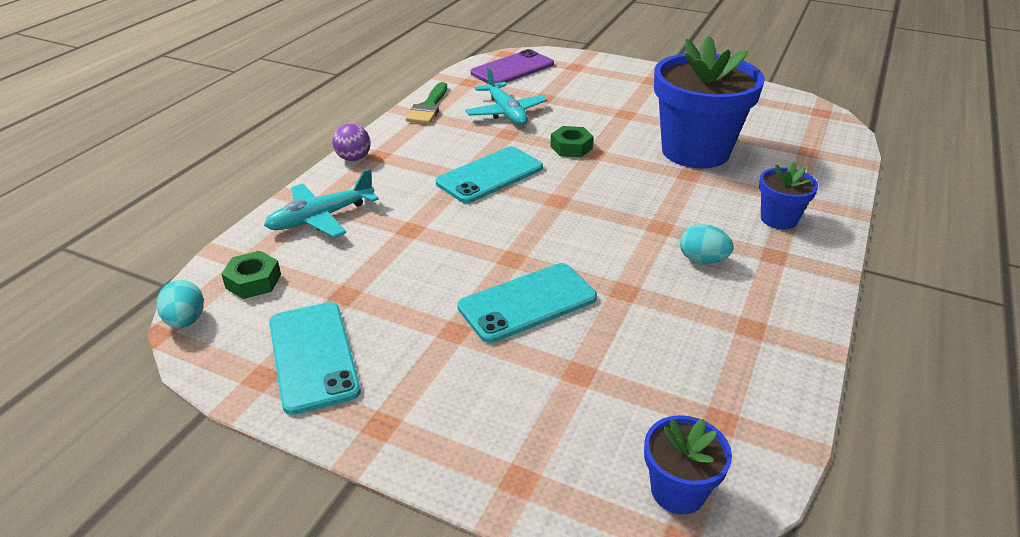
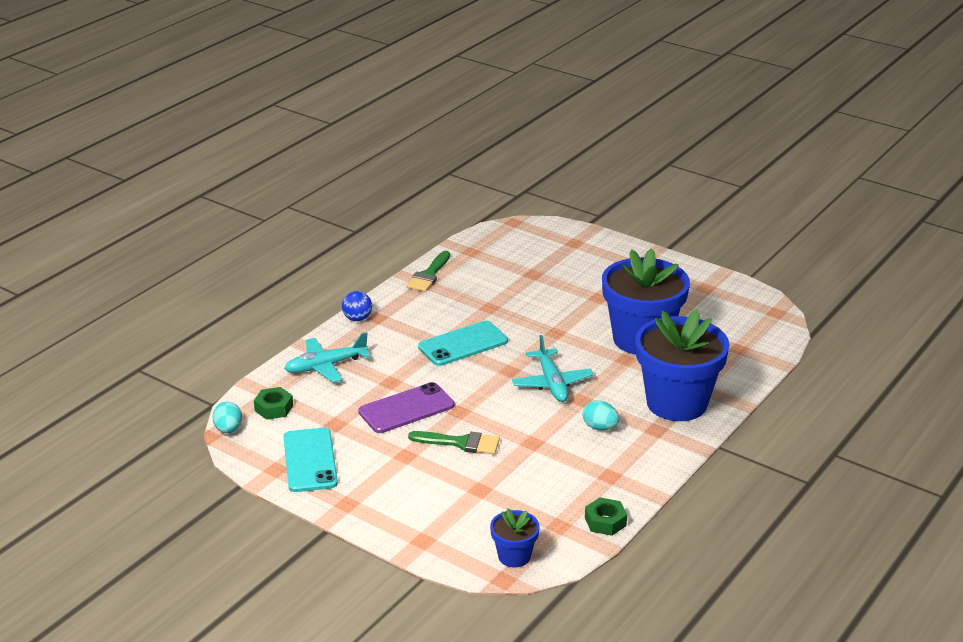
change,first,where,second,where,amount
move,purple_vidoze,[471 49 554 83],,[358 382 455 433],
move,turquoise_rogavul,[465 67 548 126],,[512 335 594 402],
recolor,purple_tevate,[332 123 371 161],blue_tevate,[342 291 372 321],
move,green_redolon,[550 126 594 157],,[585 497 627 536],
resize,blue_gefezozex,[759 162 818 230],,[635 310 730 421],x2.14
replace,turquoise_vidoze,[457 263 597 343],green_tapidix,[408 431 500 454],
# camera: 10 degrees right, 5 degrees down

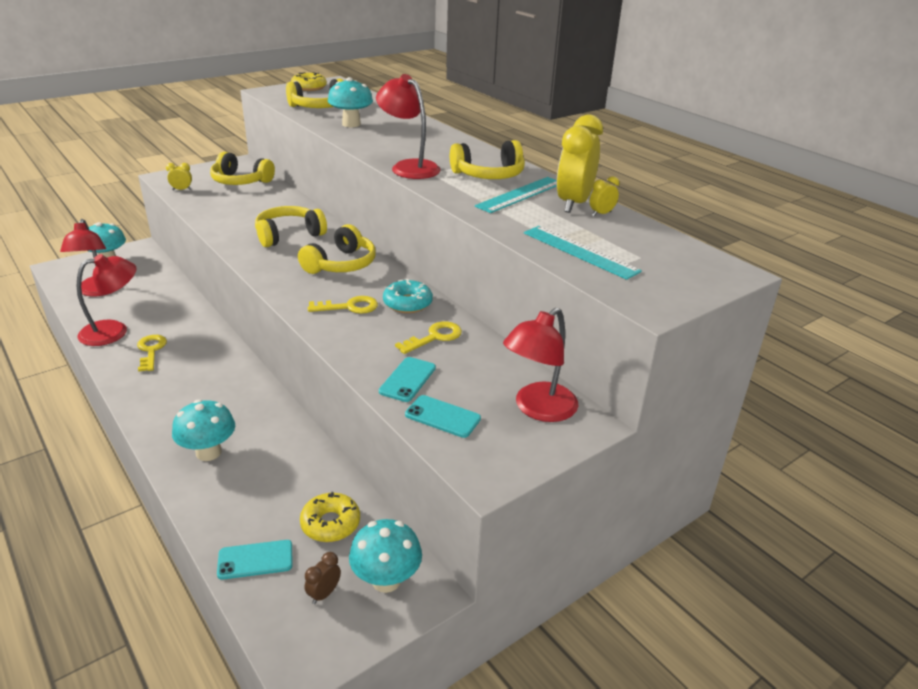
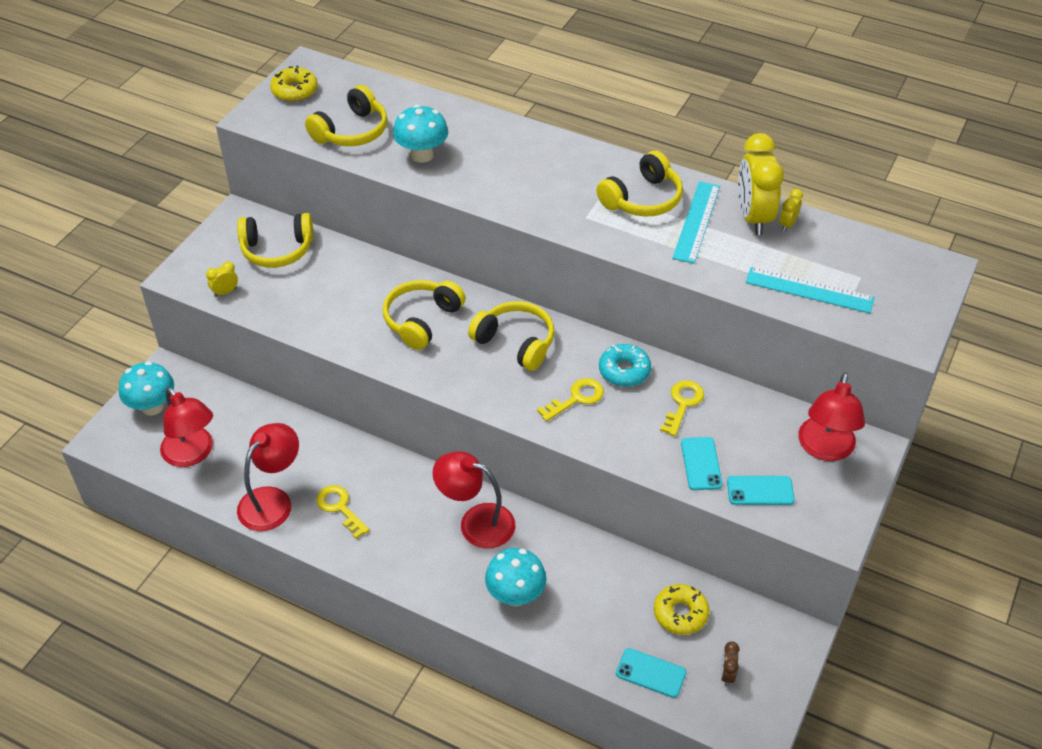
change,first,where,second,where,amount
move,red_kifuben,[376 74 440 179],,[432 451 515 549],
rotate,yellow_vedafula,[298 224 376 274],,[468 301 554 371],60 degrees counterclockwise
delete,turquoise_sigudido,[349 519 422 593],,,
rotate,turquoise_vidoze,[217 540 292 580],,[616 648 686 698],60 degrees clockwise
# camera: 25 degrees left, 15 degrees up

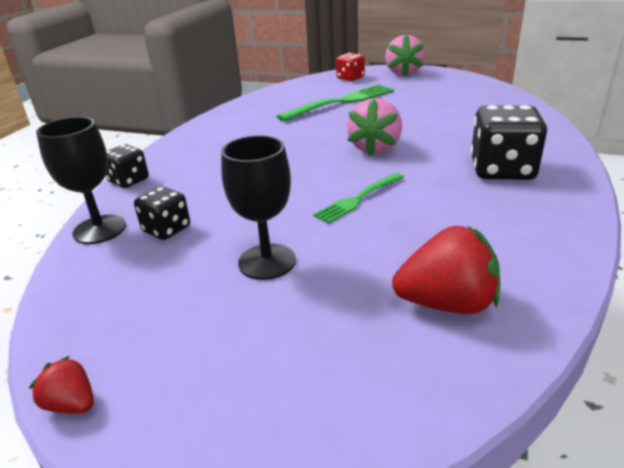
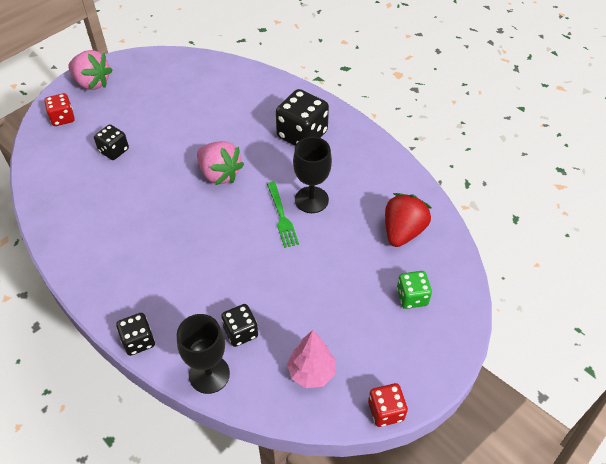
change,first,where,second,where,amount
replace,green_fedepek,[277 84 394 122],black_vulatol,[94 124 129 160],
move,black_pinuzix,[221 135 296 280],,[293 137 332 213],
replace,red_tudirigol,[29 356 94 414],red_vulatol,[368 383 408 427],
insert,,,green_vulatol,[397 271 432 309],
insert,,,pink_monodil,[287 330 336 388],
# camera: 65 degrees left, 20 degrees up

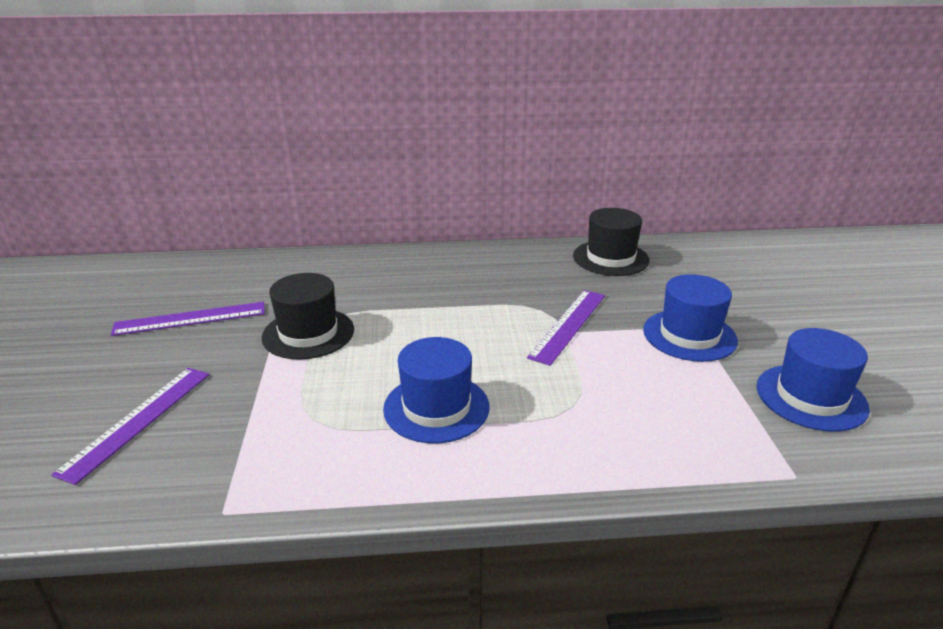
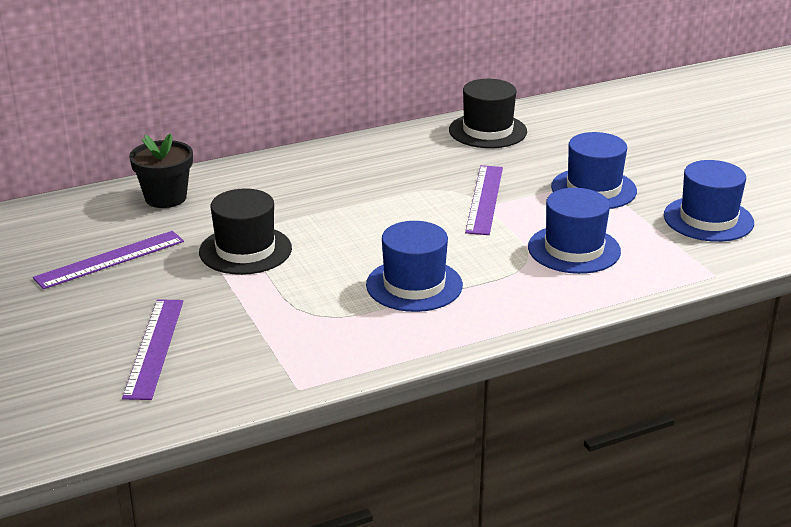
change,first,where,second,where,amount
insert,,,black_gefezozex,[129 133 193 208],
insert,,,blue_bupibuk,[528 188 621 274],
# camera: 20 degrees left, 0 degrees up

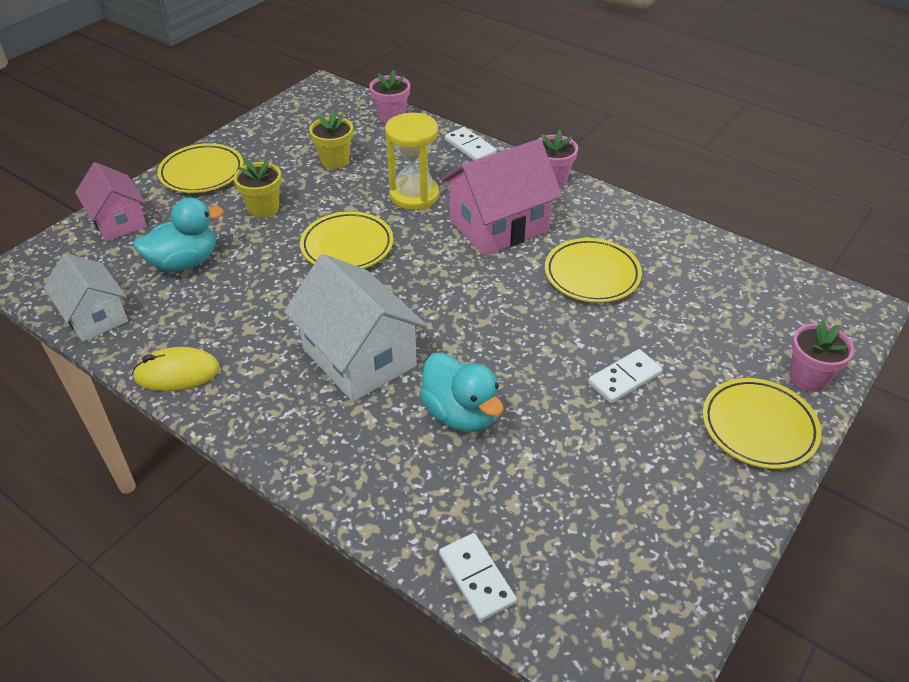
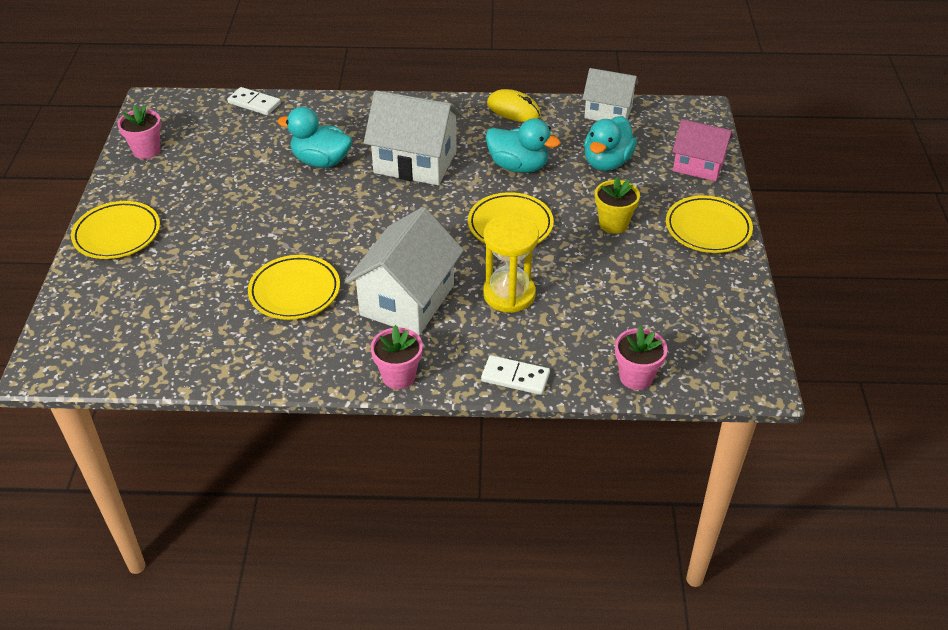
change,first,where,second,where,amount
delete,yellow_gefezozex,[309 111 353 169],,,
recolor,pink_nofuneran,[441 139 562 256],white_nofuneran,[345 207 464 335],
move,pink_gefezozex,[790 320 854 392],,[117 105 161 159],
rotate,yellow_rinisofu,[132 347 220 391],,[487 89 541 122],75 degrees clockwise
delete,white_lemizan,[588 349 663 403],,,
insert,,,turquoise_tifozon,[486 118 560 173],
# camera: 145 degrees right, 0 degrees up

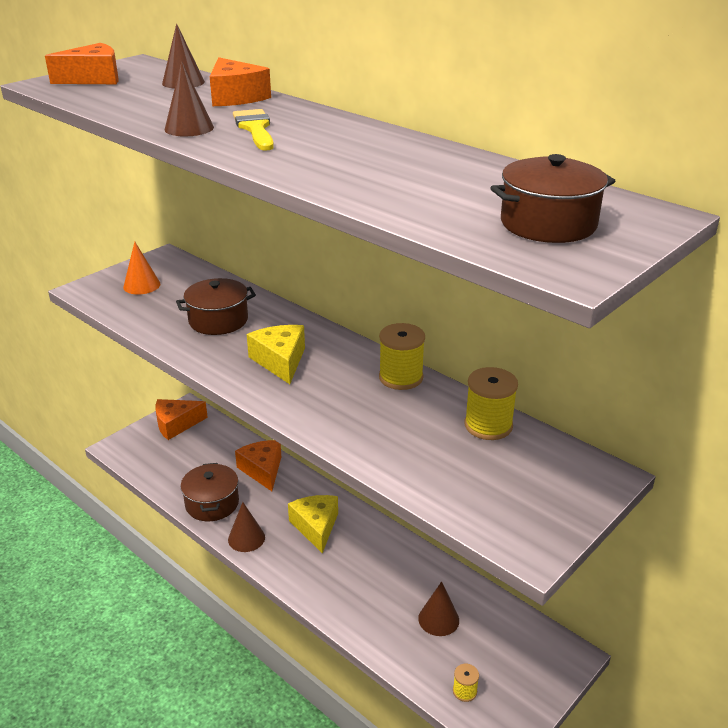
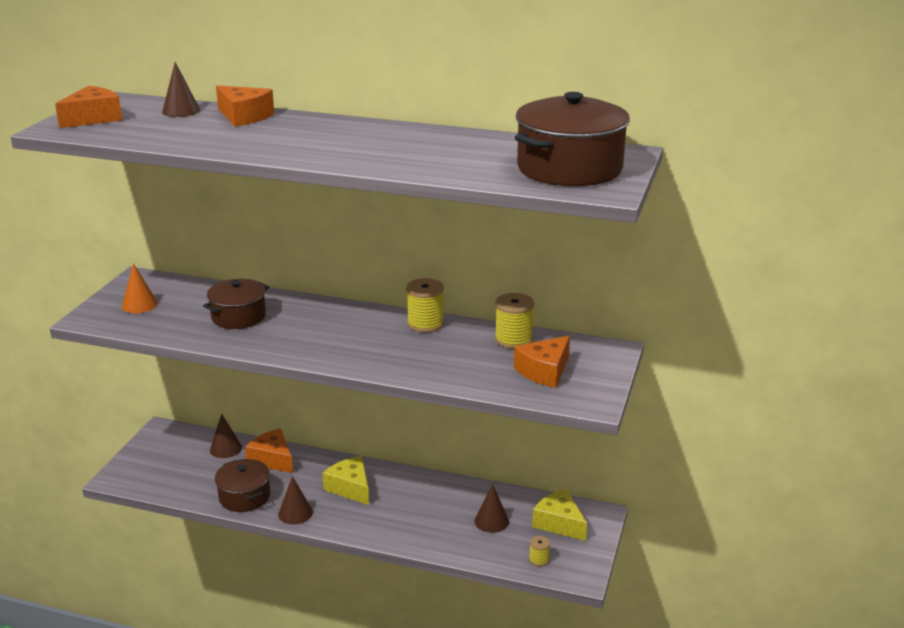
change,first,where,second,where,amount
move,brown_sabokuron,[164 61 214 136],,[210 414 242 458],
delete,yellow_tapidix,[233 109 274 151],,,
resize,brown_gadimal,[491 154 615 243],,[515 92 630 186],x1.61
move,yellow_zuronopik,[247 325 305 384],,[532 489 587 541],
move,orange_zuronopik,[155 399 208 440],,[514 336 570 388],
# camera: 25 degrees left, 5 degrees down

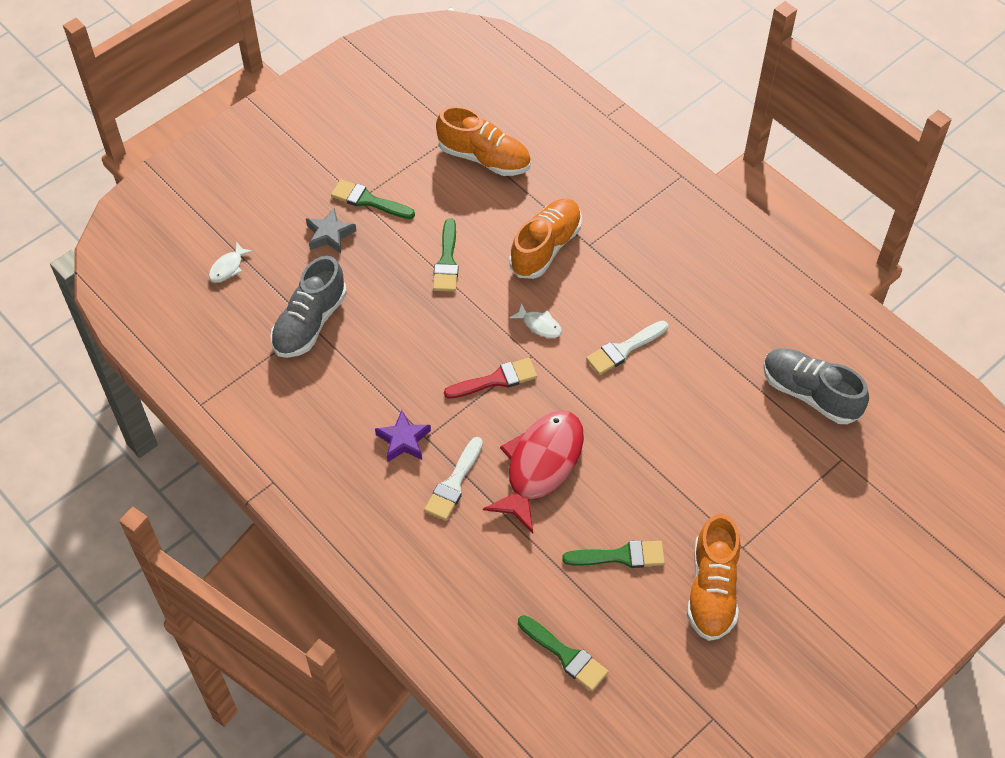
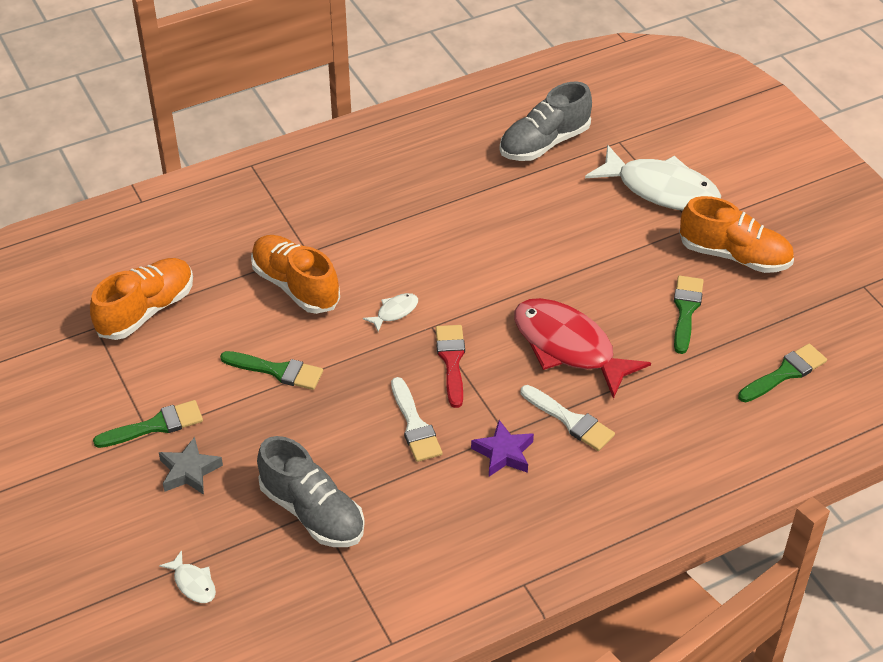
change,first,where,second,where,amount
rotate,green_tapidix,[331 180 415 219],,[93 400 203 448],150 degrees counterclockwise
move,white_tapidix,[586 321 668 375],,[391 377 442 462],
insert,,,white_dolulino,[585 145 721 211],
# camera: 75 degrees left, 10 degrees down

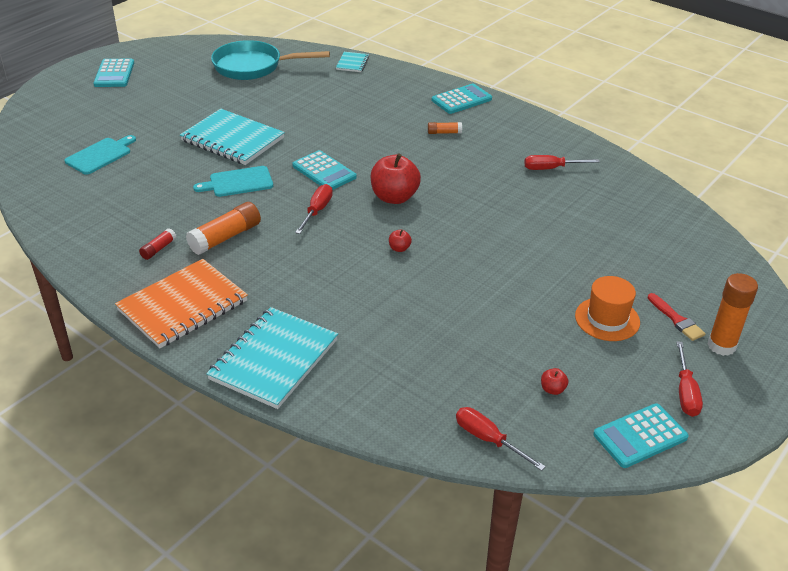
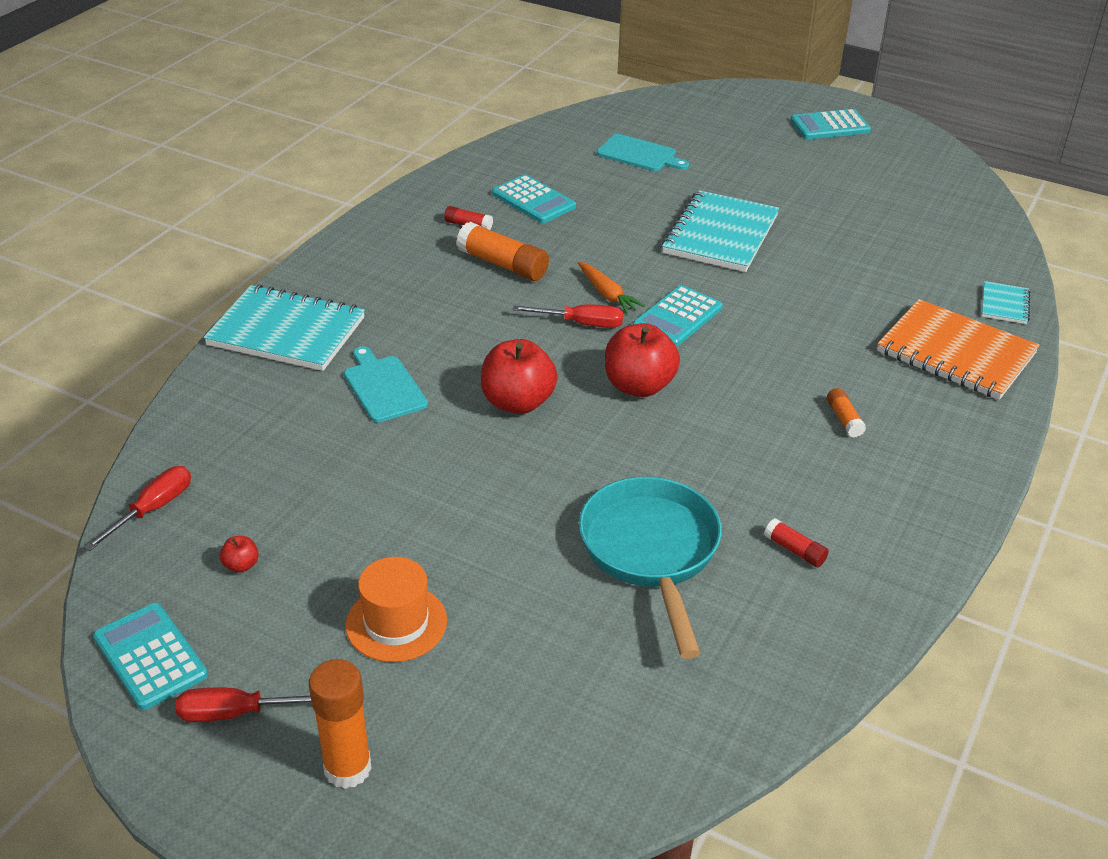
change,first,where,second,where,amount
move,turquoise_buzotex,[211 40 330 80],,[579 477 722 659],
rotate,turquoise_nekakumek,[336 52 369 72],,[982 281 1030 324],75 degrees counterclockwise
move,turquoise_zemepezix,[432 83 492 114],,[492 174 576 223],
replace,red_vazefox,[524 155 600 170],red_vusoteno,[764 518 829 567],
move,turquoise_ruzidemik,[193 166 273 197],,[344 346 428 422],
resize,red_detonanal,[389 230 412 252],,[481 339 558 414],x2.32
move,orange_nekakumek,[115 259 248 348],,[877 299 1040 400],
delete,red_tapidix,[648 293 706 341],,,
insert,,,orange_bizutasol,[578 262 645 314],
# camera: 80 degrees right, 0 degrees up

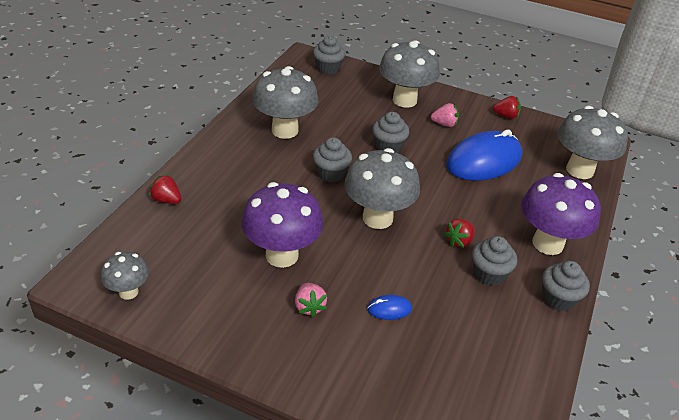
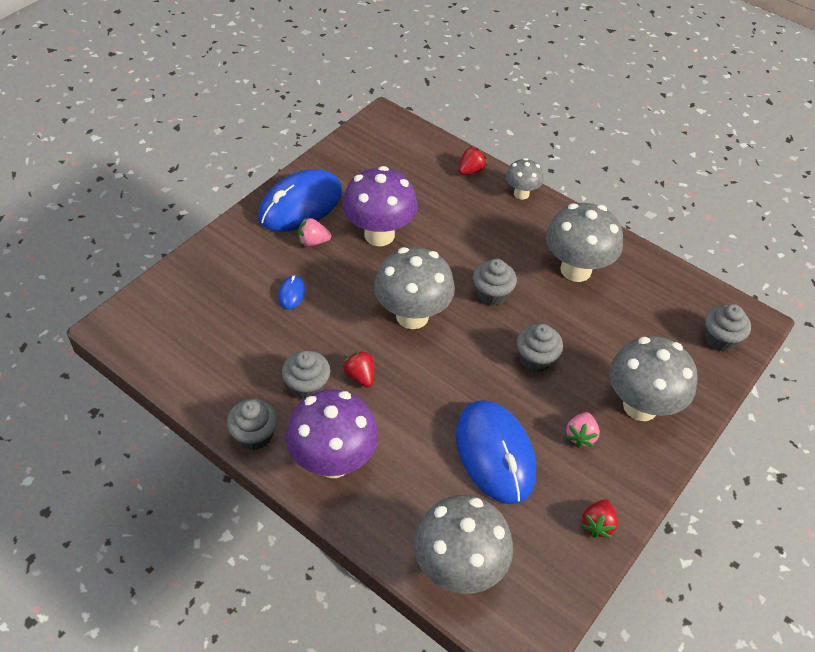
change,first,where,second,where,amount
move,grey_sigudido,[101 252 149 300],,[506 158 544 200],
insert,,,blue_rinisofu,[258 169 342 232],
# camera: 105 degrees right, 10 degrees up

